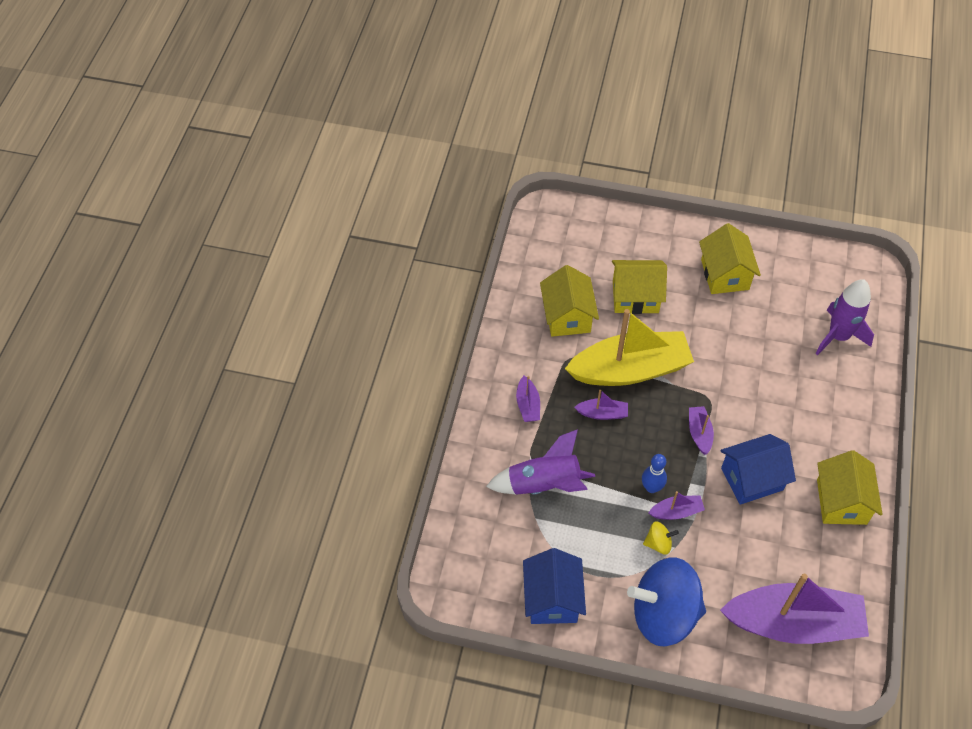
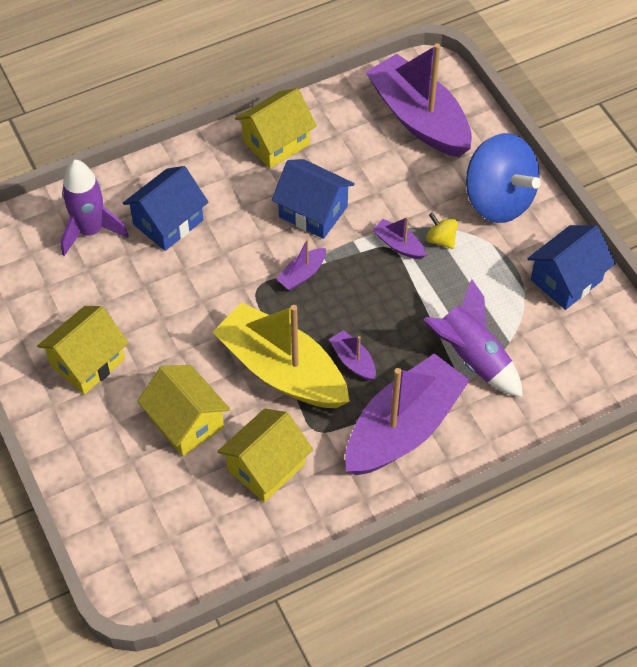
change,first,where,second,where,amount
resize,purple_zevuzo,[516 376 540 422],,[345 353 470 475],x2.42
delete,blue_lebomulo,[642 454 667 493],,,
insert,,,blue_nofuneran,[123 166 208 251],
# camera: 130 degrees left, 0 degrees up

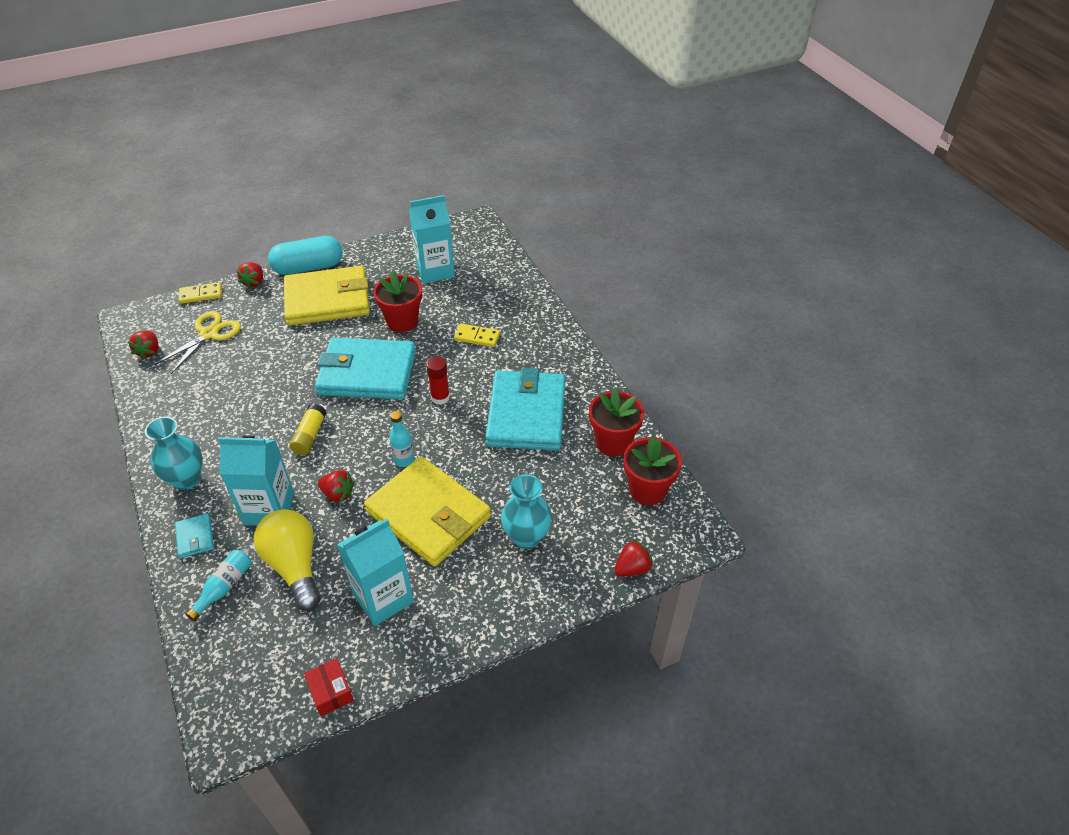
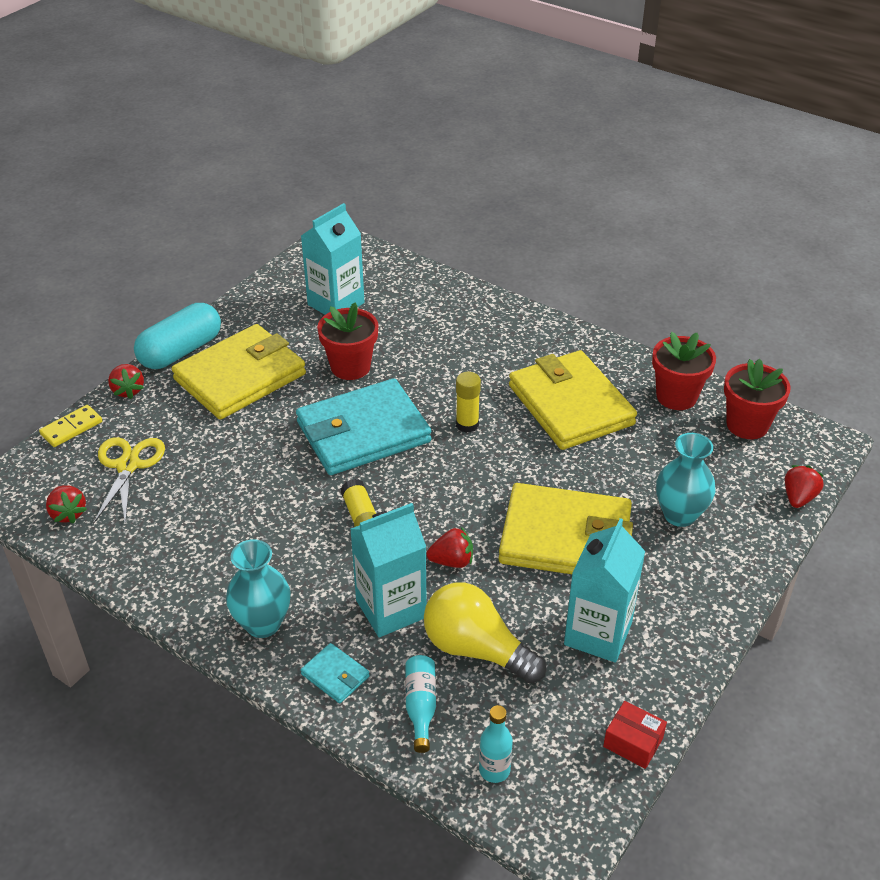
change,first,where,second,where,amount
delete,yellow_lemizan,[454 324 500 347],,,
recolor,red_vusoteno,[426 356 450 405],yellow_vusoteno,[456 372 481 433],
recolor,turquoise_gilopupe,[486 368 565 450],yellow_gilopupe,[509 350 637 450],
move,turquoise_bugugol,[389 411 414 467],,[479 705 513 783],
# camera: 30 degrees left, 5 degrees down

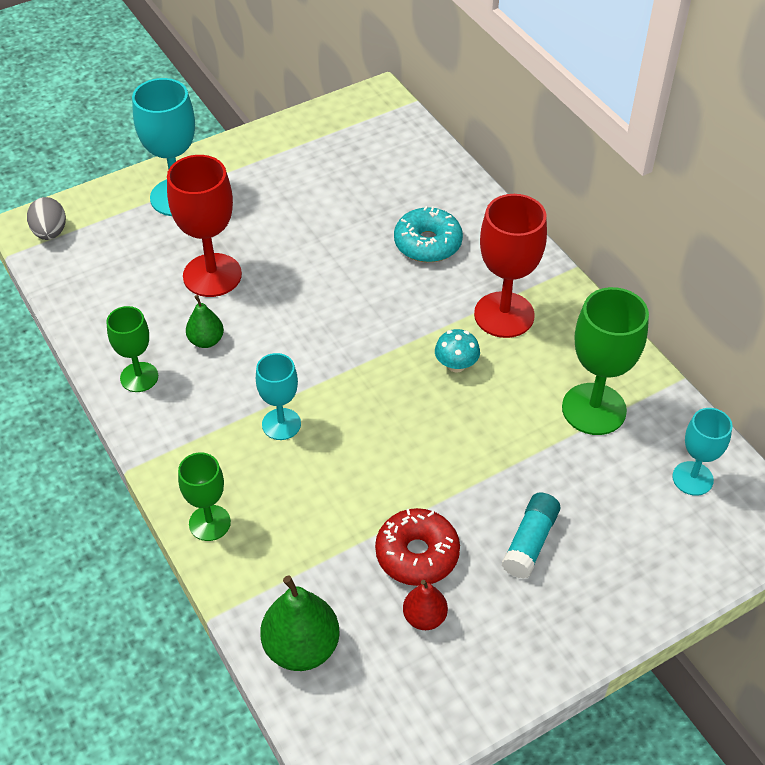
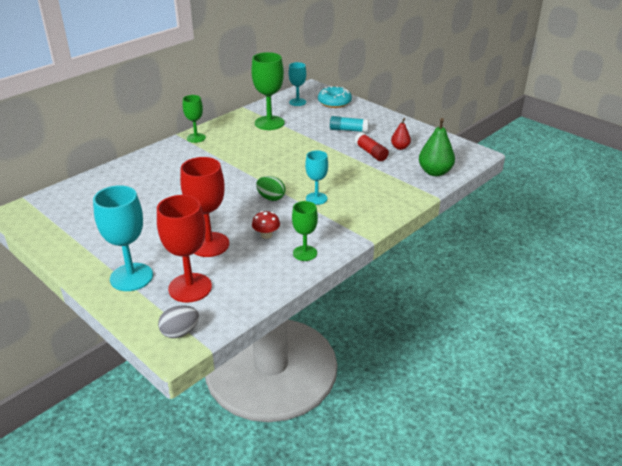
change,first,where,second,where,amount
move,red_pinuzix,[474 194 547 338],,[157 195 212 303],
move,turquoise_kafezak,[394 206 463 262],,[318 86 352 108],
replace,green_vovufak,[186 295 224 348],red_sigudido,[252 211 280 239],
delete,turquoise_sigudido,[435 329 480 373],,,
move,green_pinuzix,[178 452 231 541],,[183 95 206 143],
replace,red_kafezak,[375 508 460 586],red_vusoteno,[354 132 389 161],
insert,,,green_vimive,[256 176 286 201],
# camera: 105 degrees left, 15 degrees down

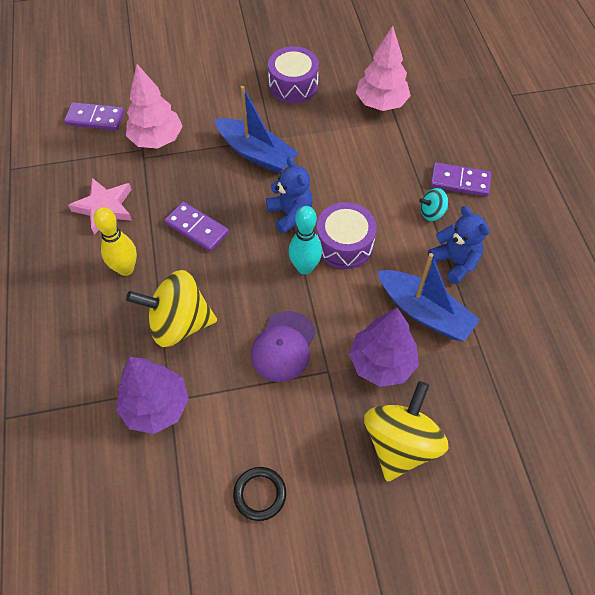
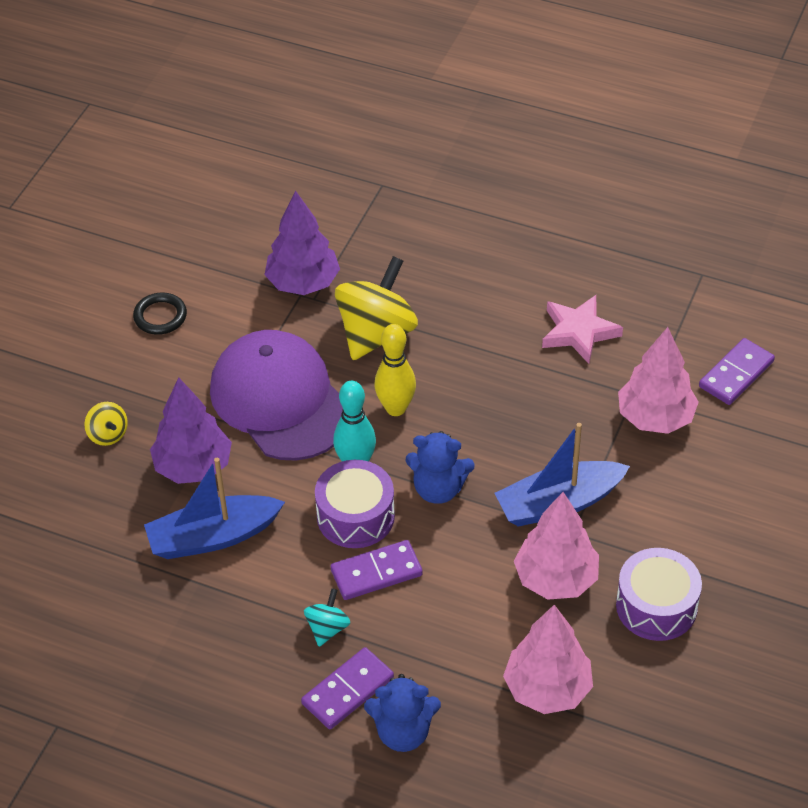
change,first,where,second,where,amount
move,purple_lemizan,[165 202 229 252],,[331 540 423 600],
move,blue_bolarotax,[428 206 490 284],,[364 674 441 752],
move,yellow_lebomulo,[94 207 137 276],,[374 324 416 416],
resize,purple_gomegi,[251 311 316 382],,[210 330 343 461],x1.76
resize,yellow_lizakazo,[364 381 449 482],,[84 402 128 446],x0.48
insert,,,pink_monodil,[514 492 599 600],
# camera: 125 degrees right, 10 degrees down

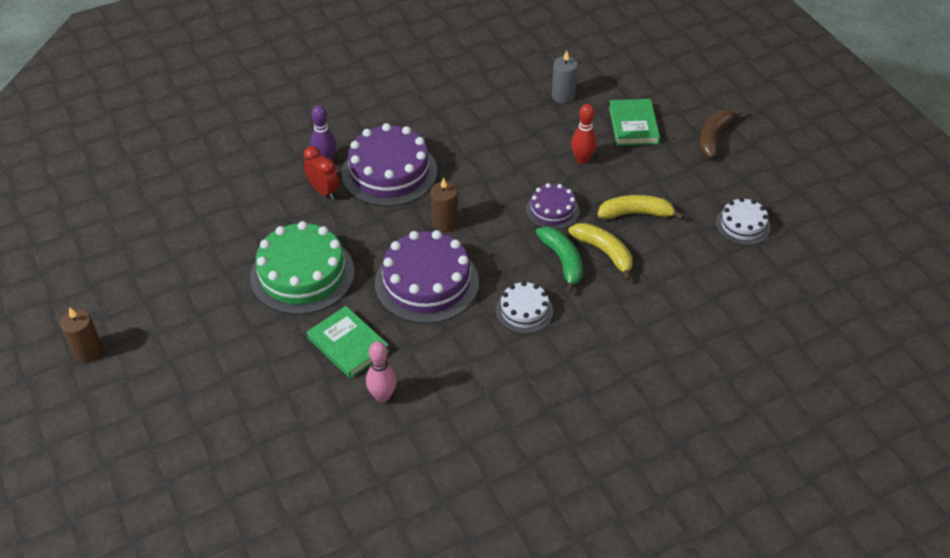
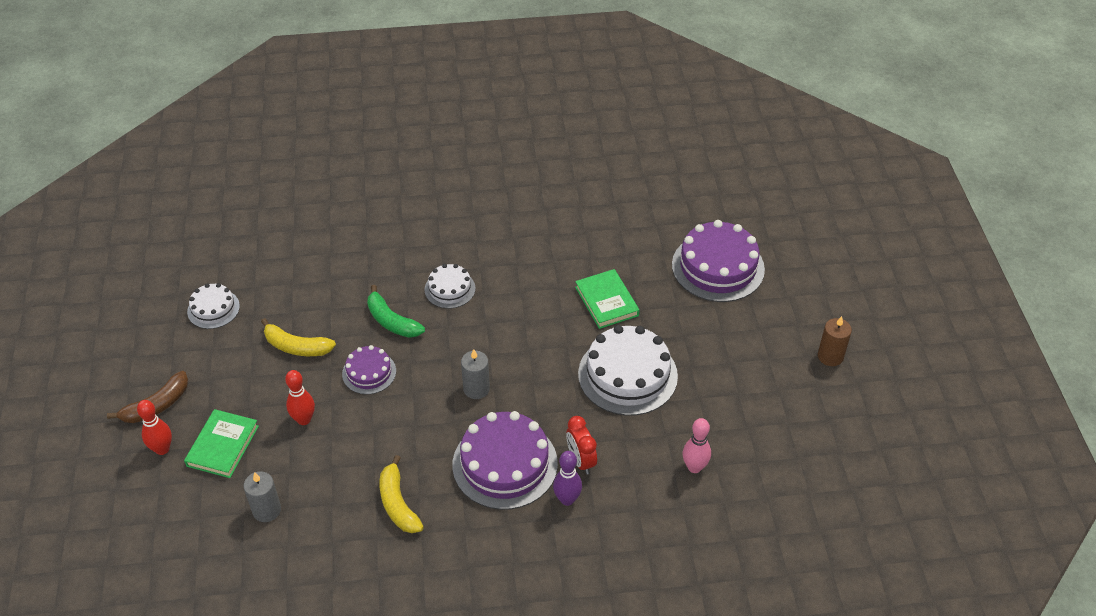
change,first,where,second,where,amount
recolor,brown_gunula,[430 177 458 232],grey_gunula,[461 349 490 399],
recolor,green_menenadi,[250 221 355 315],white_menenadi,[578 325 678 416],
move,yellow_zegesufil,[568 223 633 281],,[379 455 424 533],
rotate,green_zegesufil,[536 226 583 293],,[367 285 425 338],45 degrees counterclockwise
move,purple_menenadi,[375 230 479 324],,[672 220 765 302],
move,pink_lebomulo,[366 341 397 402],,[683 418 711 473],
insert,,,red_lebomulo,[137 400 172 455],
# camera: 160 degrees left, 0 degrees up

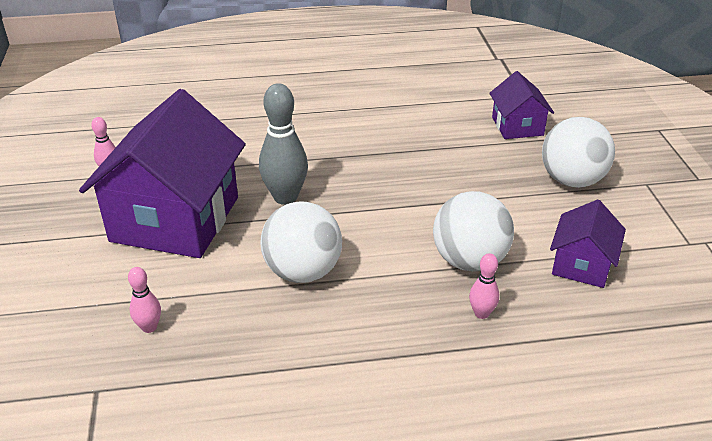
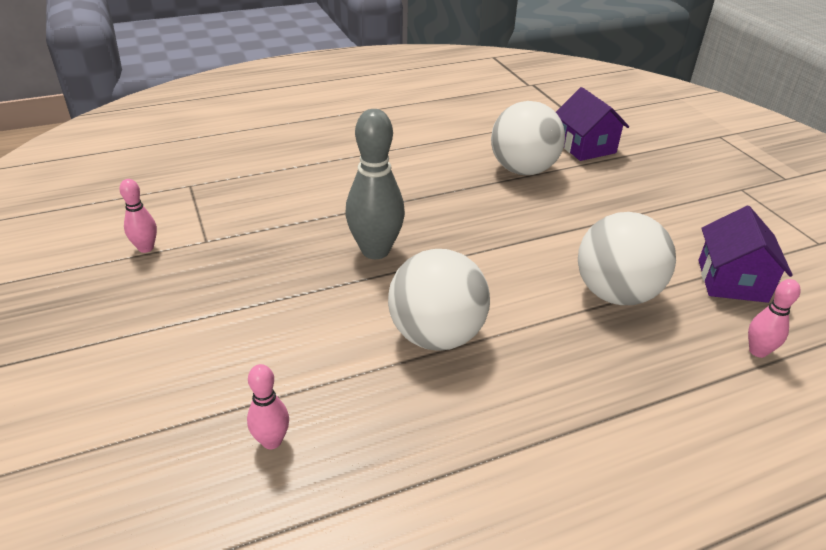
change,first,where,second,where,amount
delete,purple_nofuneran,[79 89 246 258],,,
move,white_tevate,[542 117 615 188],,[491 101 565 175],
move,pink_lebomulo,[469 253 499 319],,[748 279 801 358],
# camera: 15 degrees left, 0 degrees up

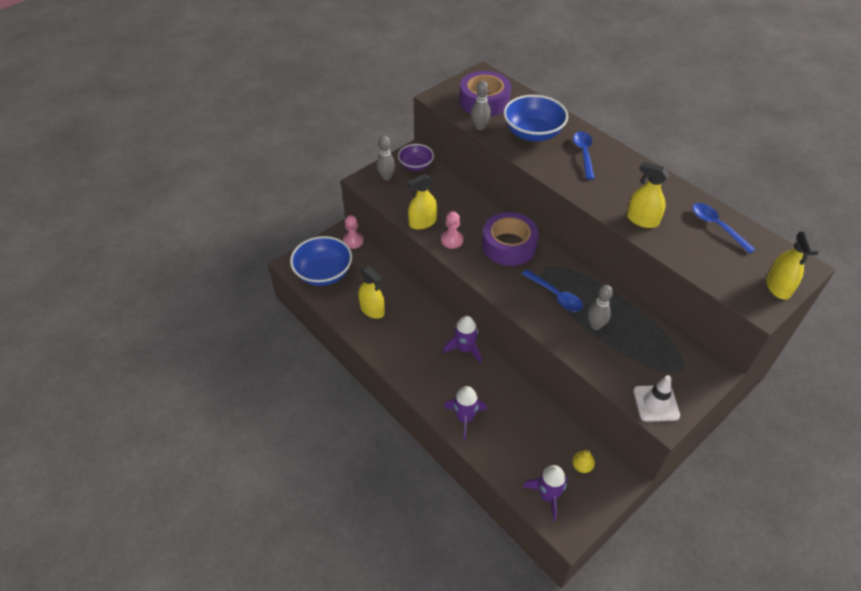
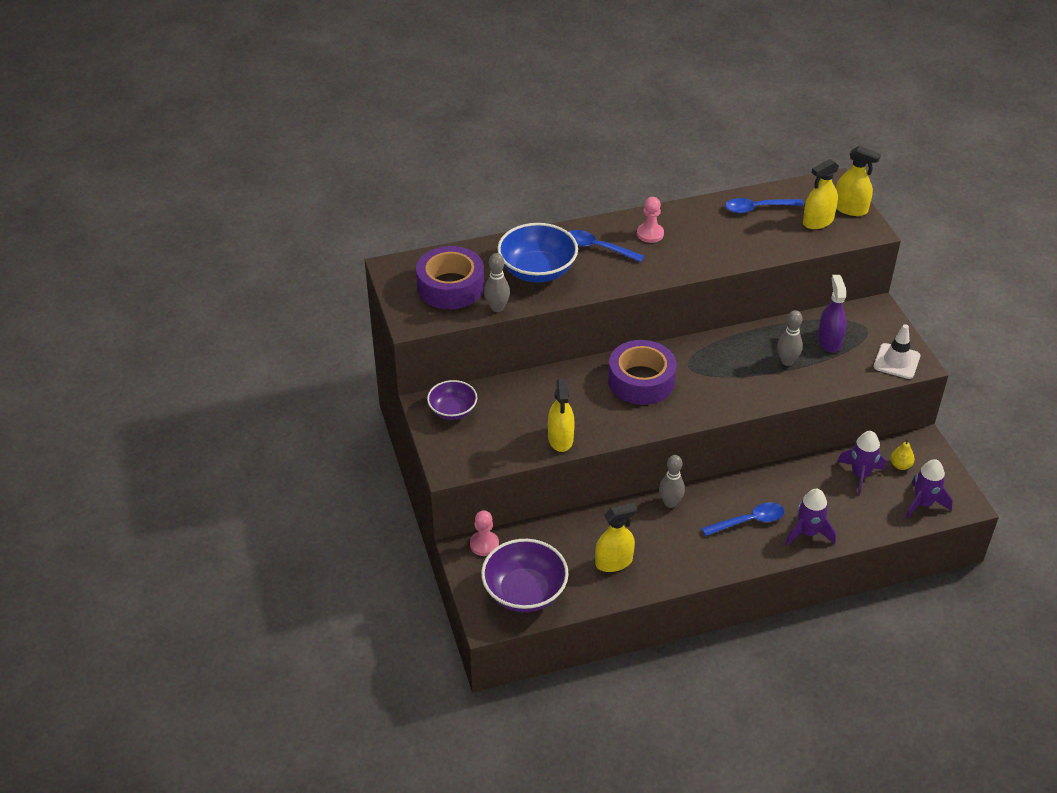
change,first,where,second,where,amount
move,grey_lebomulo,[377 136 396 180],,[659 455 685 508],
move,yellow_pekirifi,[627 162 669 228],,[803 159 839 229],
move,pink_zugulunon,[441 211 464 249],,[637 197 664 243],
recolor,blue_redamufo,[290 236 352 286],purple_redamufo,[481 539 569 612],
move,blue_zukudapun,[522 269 583 312],,[701 502 785 536],
move,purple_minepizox,[443 316 481 363],,[837 431 886 495],
insert,,,purple_pekirifi,[818 275 846 353],
# camera: 65 degrees left, 5 degrees down

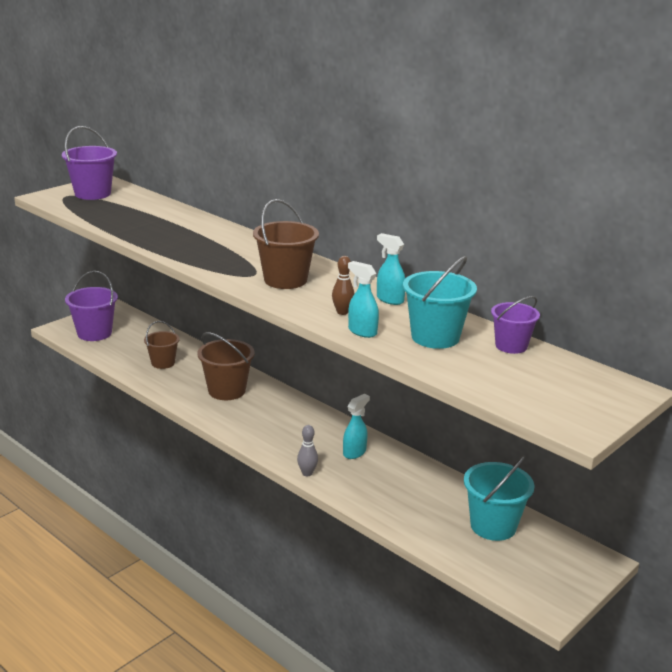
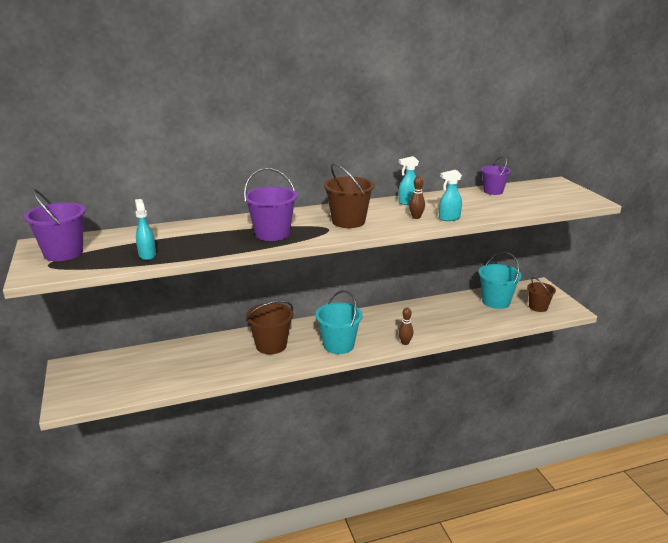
change,first,where,second,where,amount
move,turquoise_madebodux,[403 256 477 349],,[315 290 363 354],
move,purple_madebodux,[65 271 118 341],,[244 168 297 241],
move,brown_madebodux,[144 321 180 369],,[527 277 556 312],
move,turquoise_pekirifi,[343 394 370 459],,[135 199 156 260],
recolor,grey_lebomulo,[297 425 318 476],brown_lebomulo,[398 308 413 345],
# camera: 60 degrees left, 0 degrees up

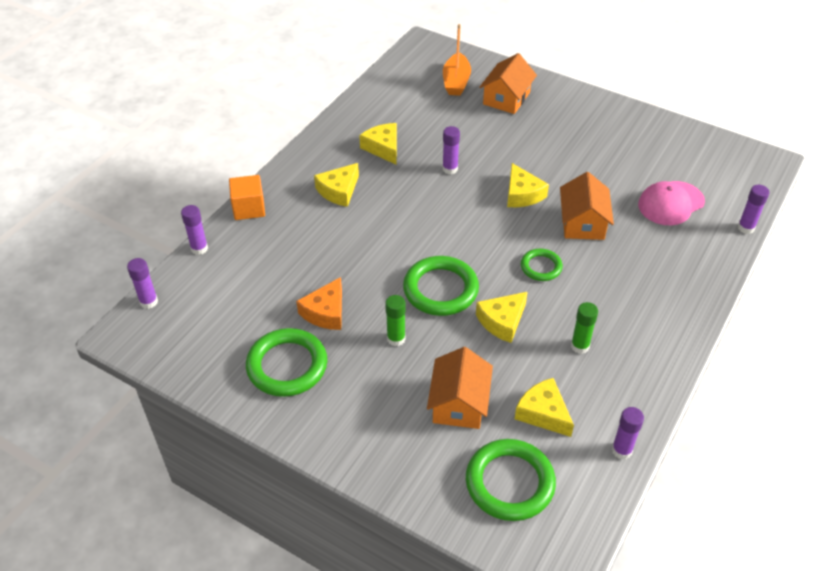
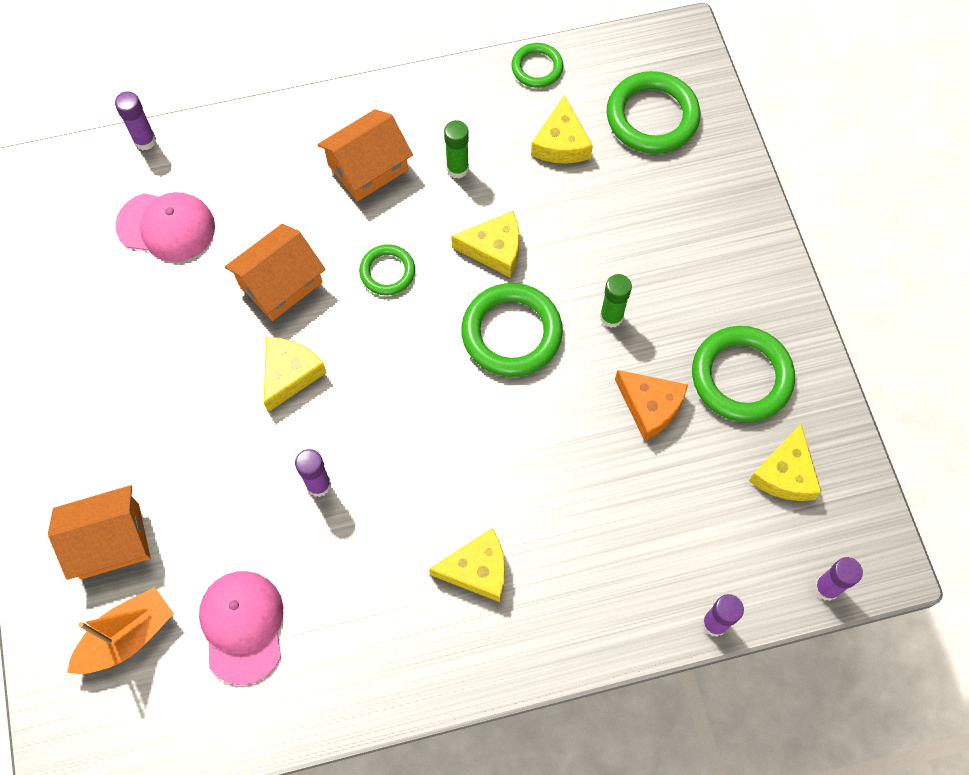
change,first,where,second,where,amount
move,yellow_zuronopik,[359 123 397 165],,[749 424 822 501],
delete,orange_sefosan,[229 175 265 220],,,
rotate,orange_zuronopik,[296 277 342 330],,[615 370 688 441],60 degrees clockwise
move,orange_nofuneran,[427 347 493 429],,[317 109 413 201],
replace,purple_vusoteno,[612 407 644 460],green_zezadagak,[511 43 563 88],
insert,,,pink_gomegi,[199 571 283 685],
# camera: 135 degrees left, 20 degrees up

